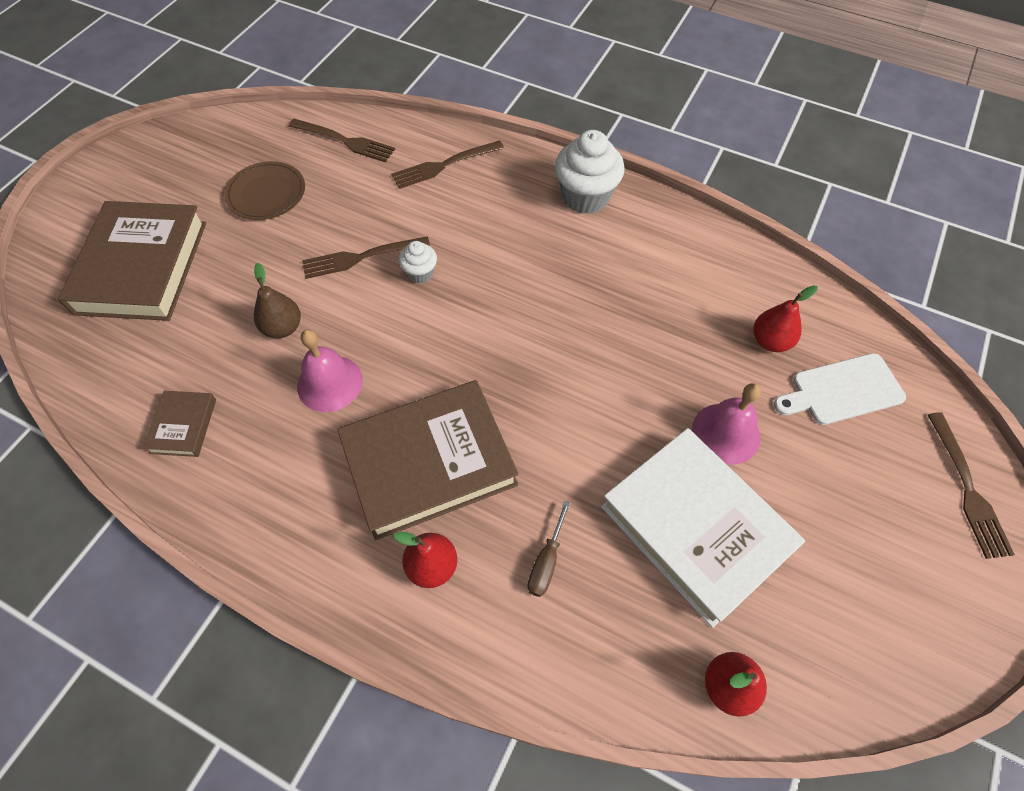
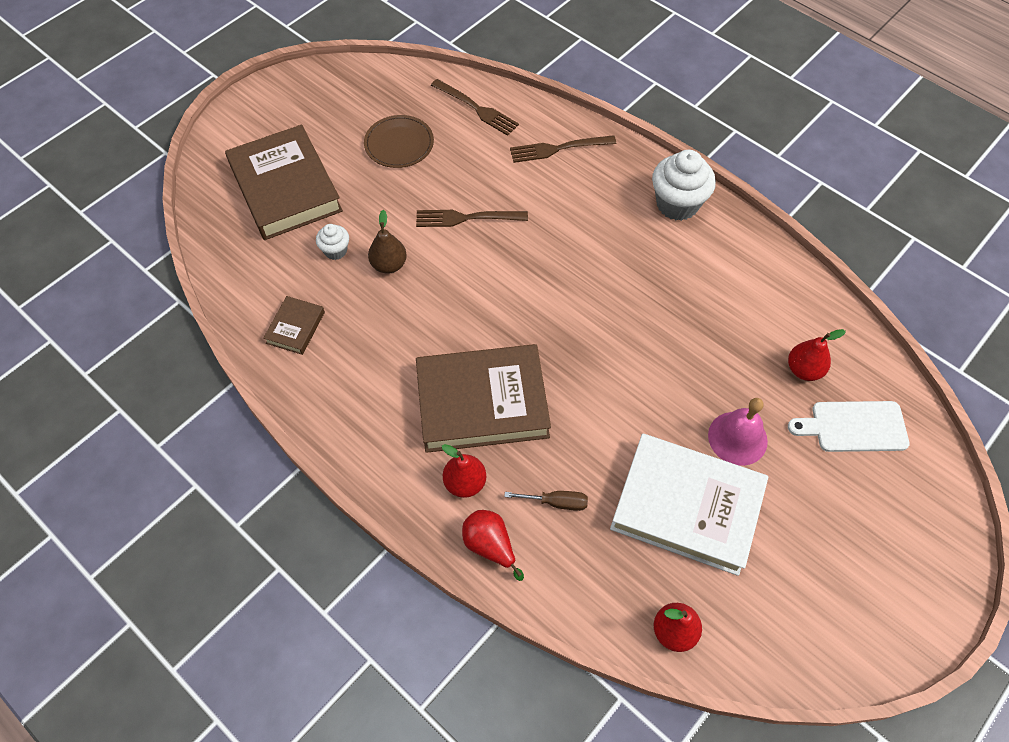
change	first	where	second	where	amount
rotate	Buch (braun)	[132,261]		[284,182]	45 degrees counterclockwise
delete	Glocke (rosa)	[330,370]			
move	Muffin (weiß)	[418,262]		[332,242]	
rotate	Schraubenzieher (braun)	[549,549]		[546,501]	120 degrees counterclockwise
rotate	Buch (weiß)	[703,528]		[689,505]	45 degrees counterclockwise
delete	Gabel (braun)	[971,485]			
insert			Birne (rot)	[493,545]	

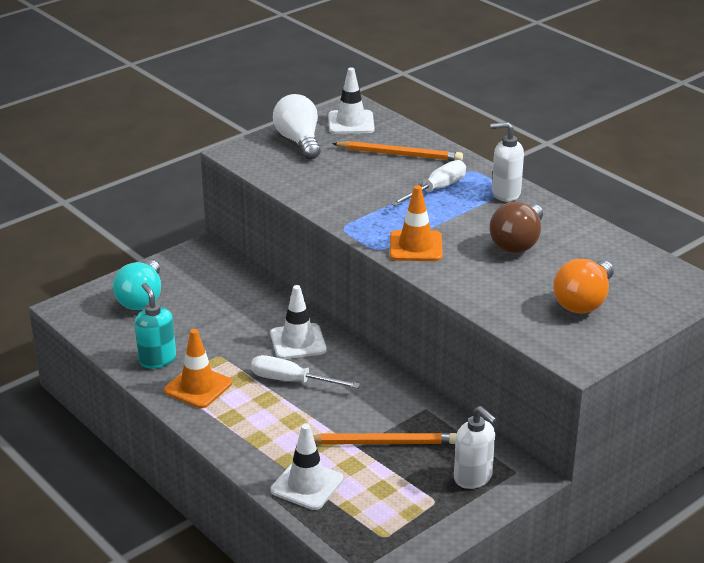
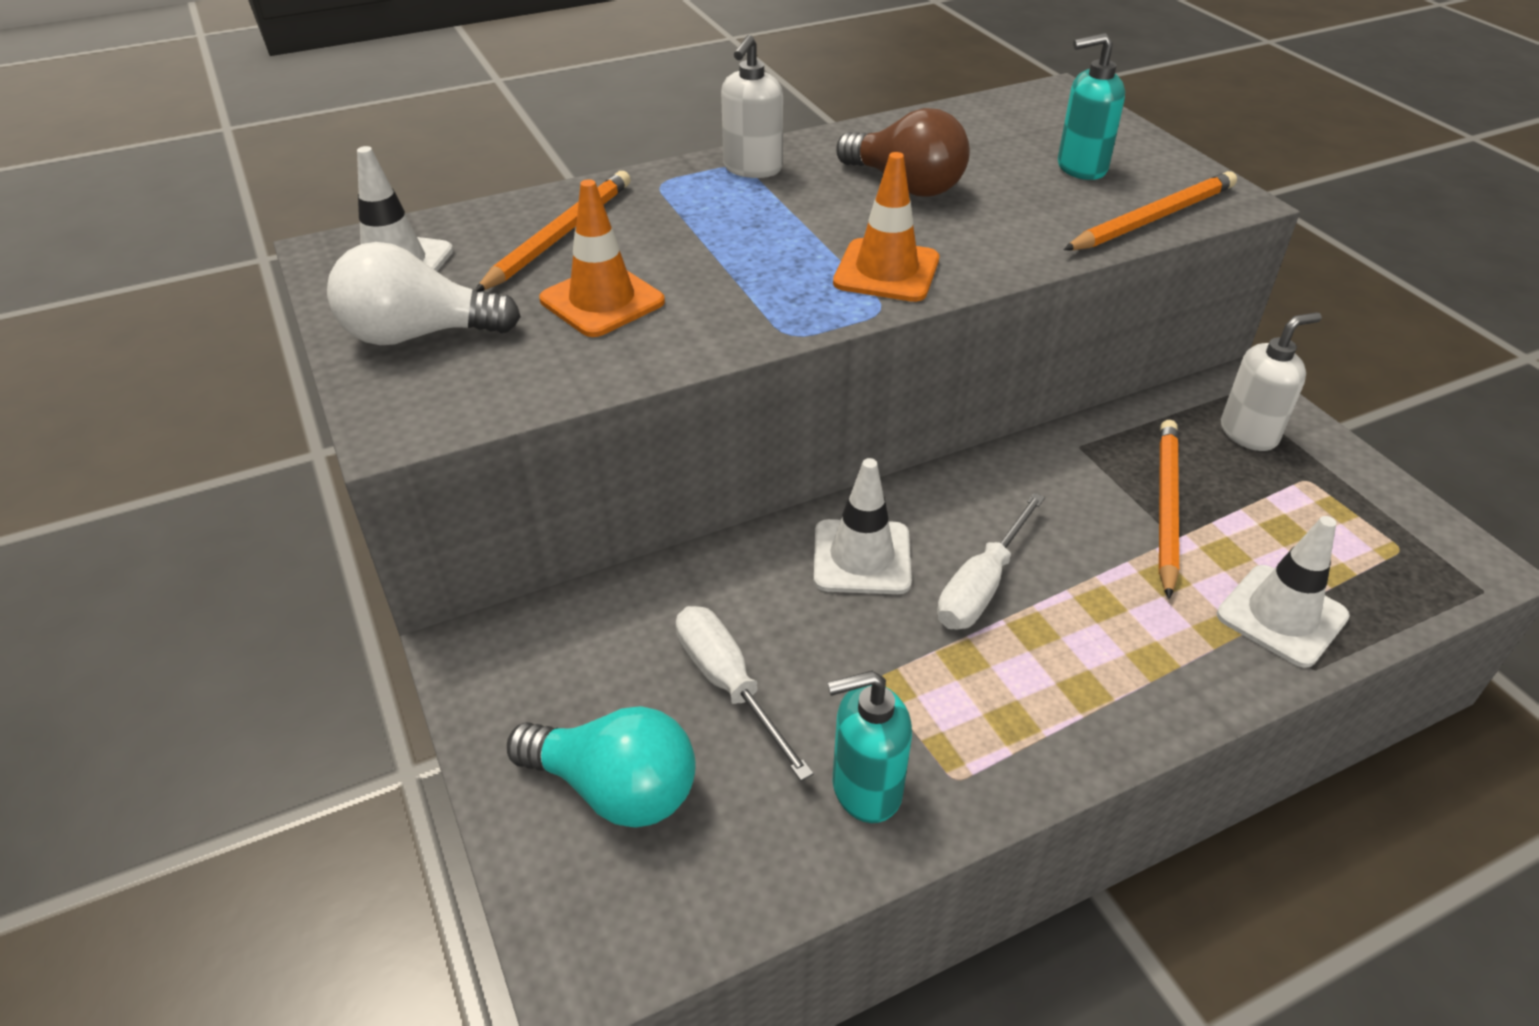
change	first	where	second	where	amount
move	Leitkegel (orange)	[198,368]		[602,258]	
move	Schraubenzieher (weiß)	[428,183]		[745,693]	
replace	Glühbirne (orange)	[583,286]	Seifenspender (türkis)	[1091,106]	
insert			Bleistift (orange)	[1150,211]	

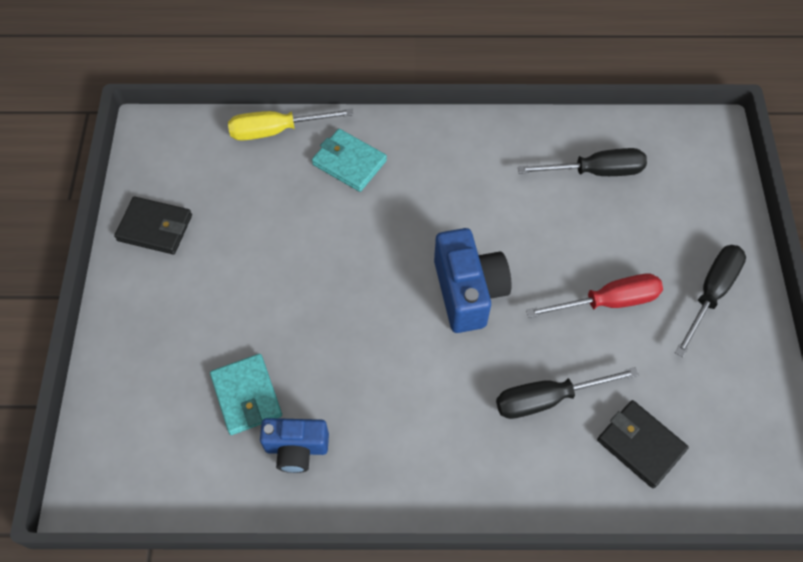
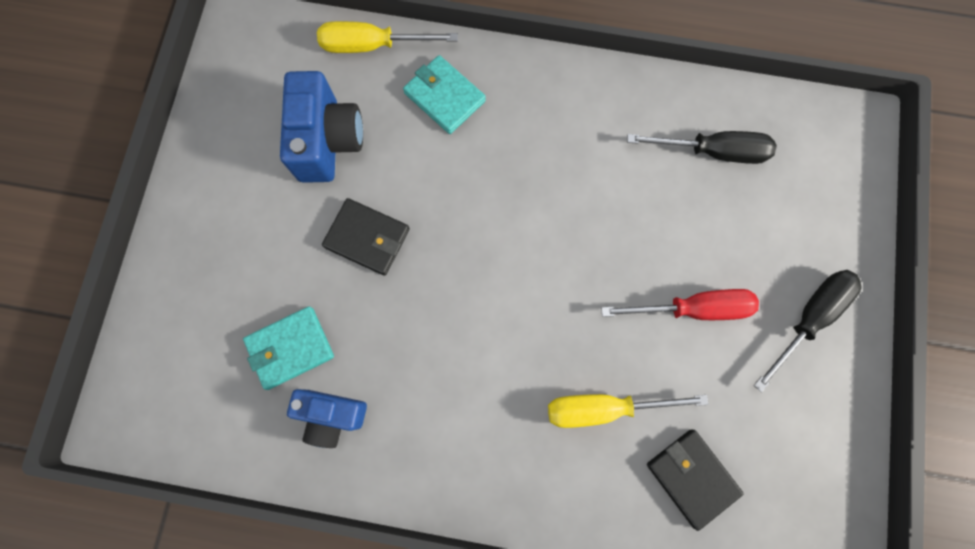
change	first	where	second	where	amount
move	Geldbörse (schwarz)	[153,225]		[366,237]	
rotate	Geldbörse (türkis)	[246,394]		[288,348]	75 degrees clockwise
move	Kamera (blau)	[473,280]		[321,127]	
recolor	Schraubenzieher (schwarz)	[567,393]	Schraubenzieher (gelb)	[628,411]	

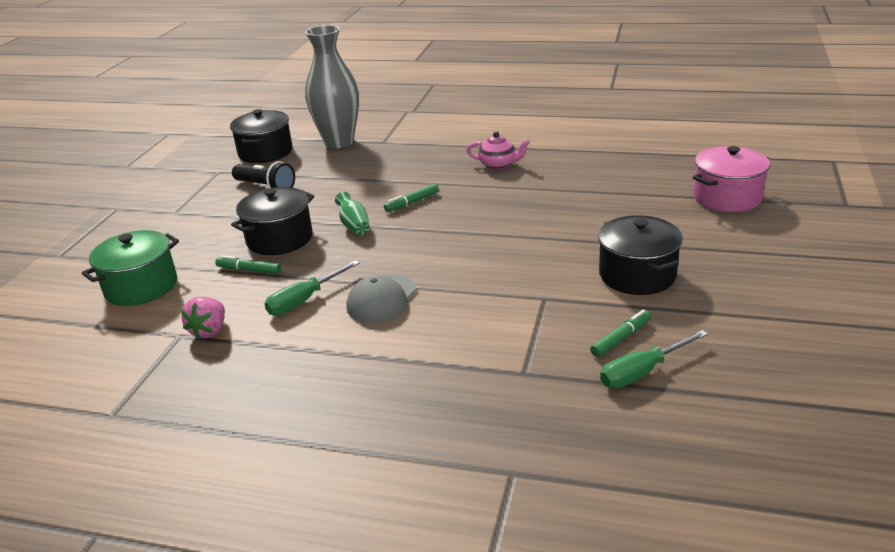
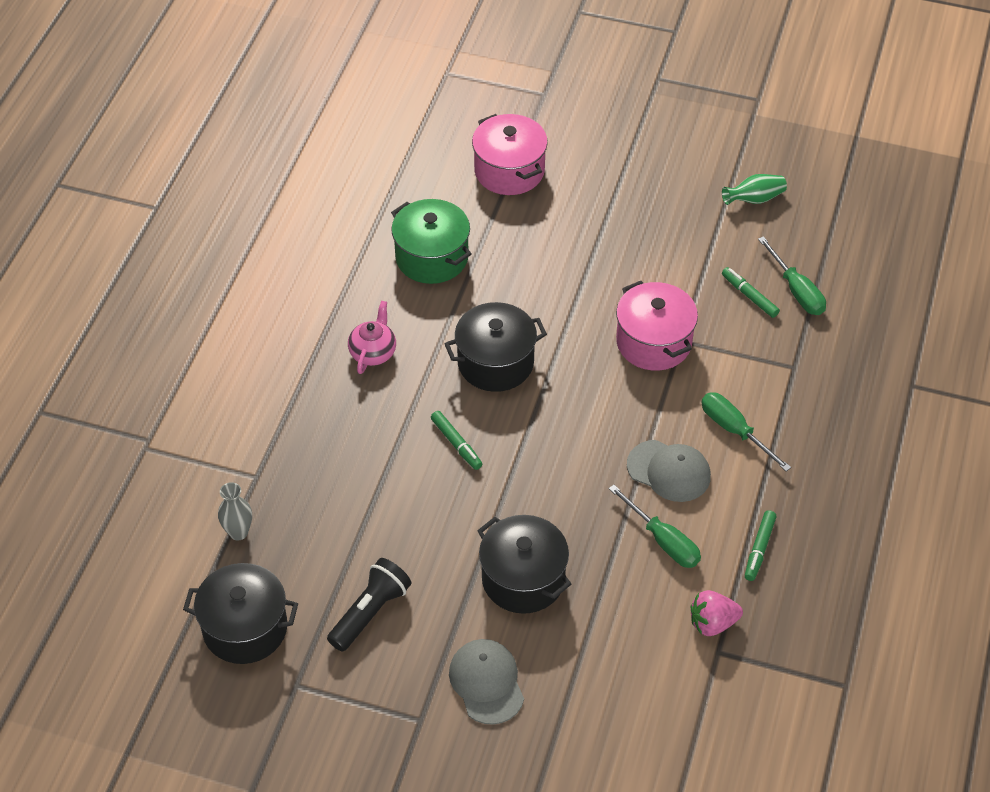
change	first	where	second	where	amount
move	Kochtopf (grün)	[130,268]		[431,241]	
rotate	Erdbeere (rosa)	[203,318]		[717,613]	150 degrees clockwise
move	Filzstift (grün)	[248,264]		[760,545]	
resize	Vase (grau)	[332,87]		[235,511]	x0.43
move	Vase (grün)	[352,213]		[754,189]	
move	Kochtopf (schwarz)	[640,255]		[495,347]	
insert			Kappe (grau)	[486,682]	
insert			Kochtopf (rosa)	[657,326]	
insert			Schraubenzieher (grün)	[746,432]	

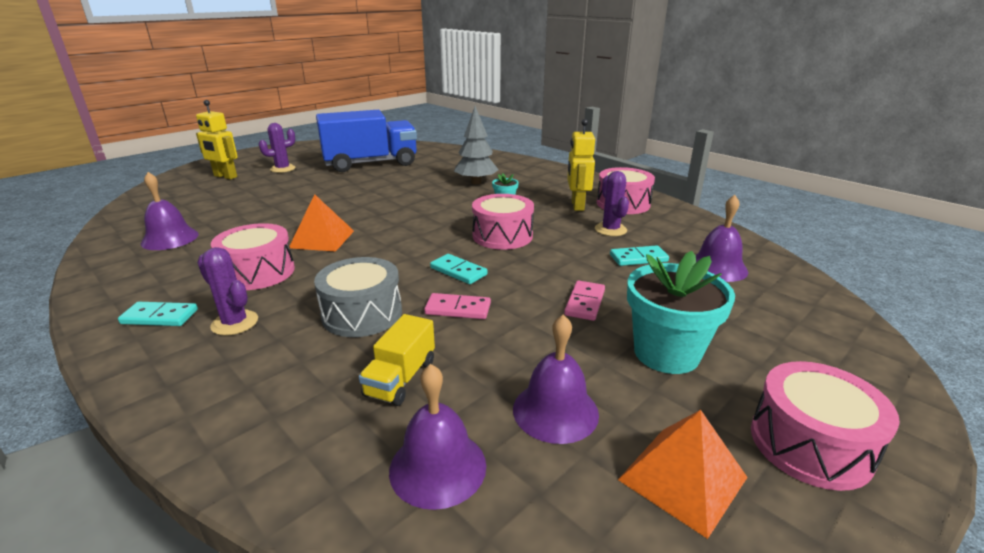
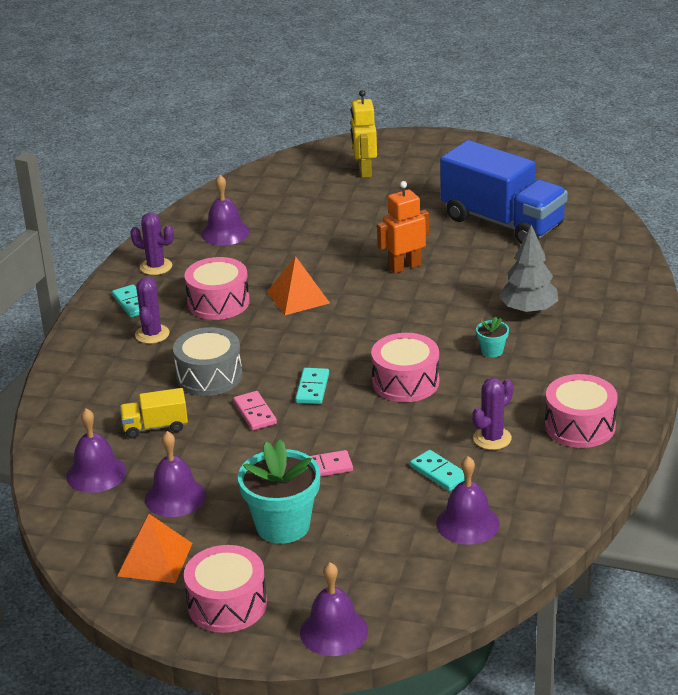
change	first	where	second	where	amount
move	Kaktus (lila)	[277,148]		[152,243]	
delete	Roboter (gelb)	[581,165]			
insert			Glocke (lila)	[334,609]	
insert			Roboter (orange)	[403,227]	

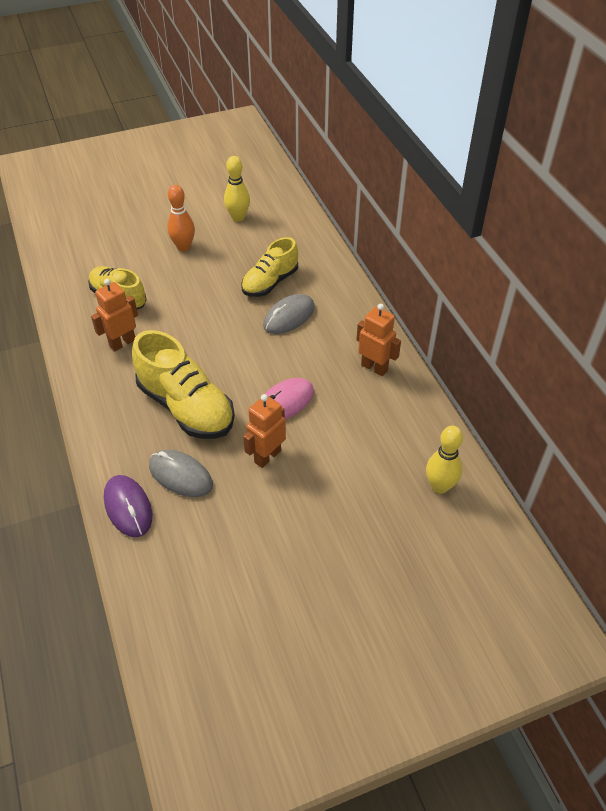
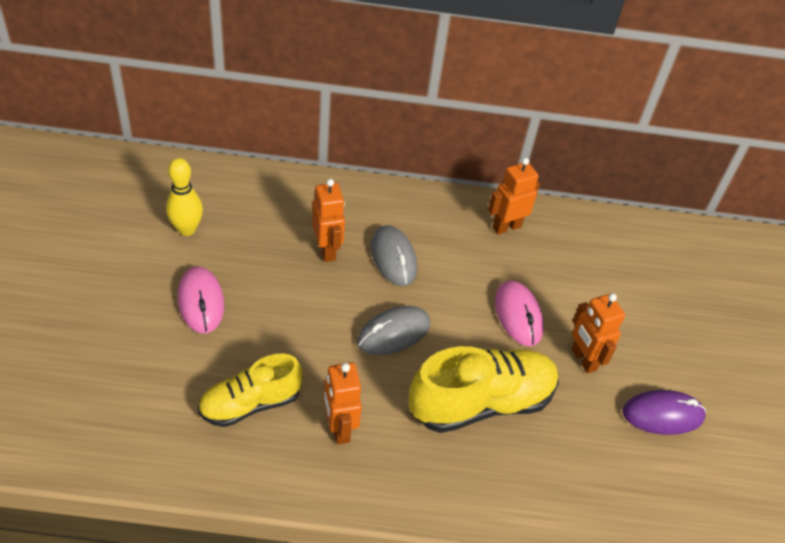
change	first	where	second	where	amount
move	Computermaus (lila)	[128,506]		[664,412]	
move	Computermaus (grau)	[181,473]		[393,330]	
replace	Bowlingkegel (orange)	[181,218]	Computermaus (rosa)	[201,300]	
replace	Schuh (gelb)	[270,267]	Roboter (orange)	[328,220]	
delete	Bowlingkegel (gelb)	[444,460]			

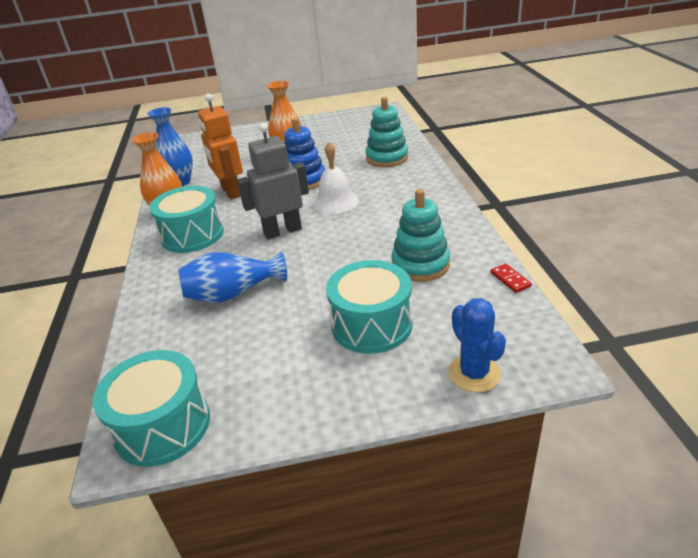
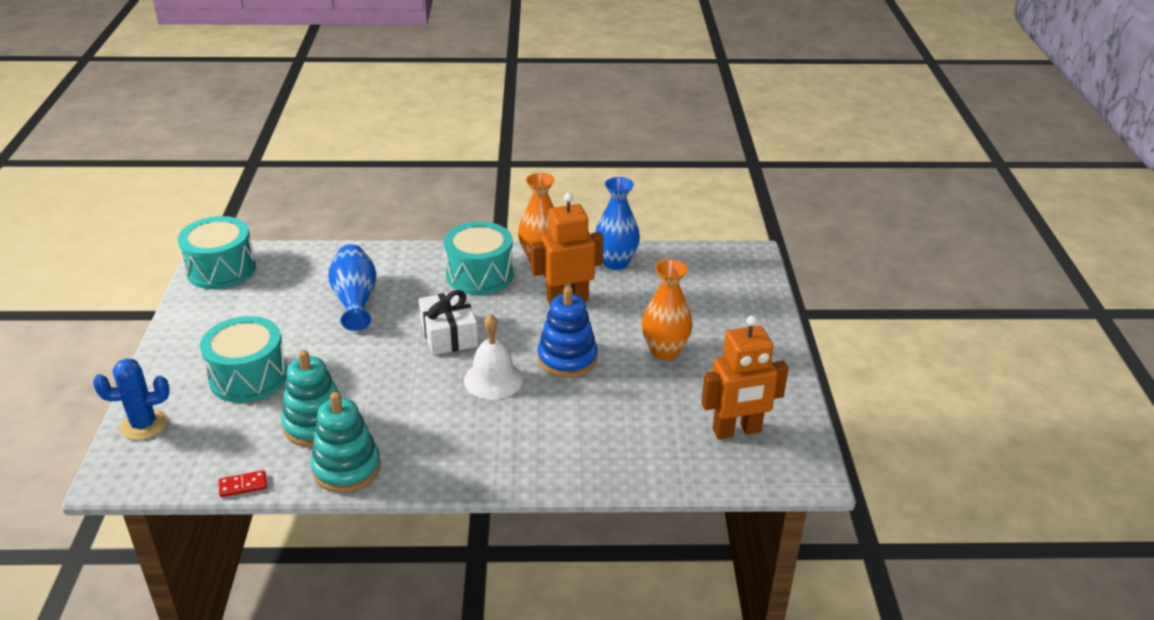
change	first	where	second	where	amount
replace	Roboter (grau)	[273,181]	Geschenk (weiß)	[448,322]	
move	Stapelspielzeug (türkis)	[387,132]		[345,442]	
insert			Roboter (orange)	[745,377]	

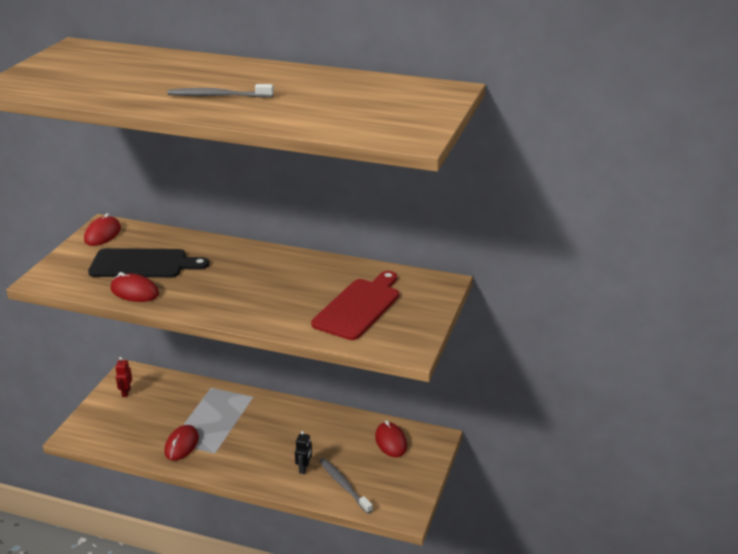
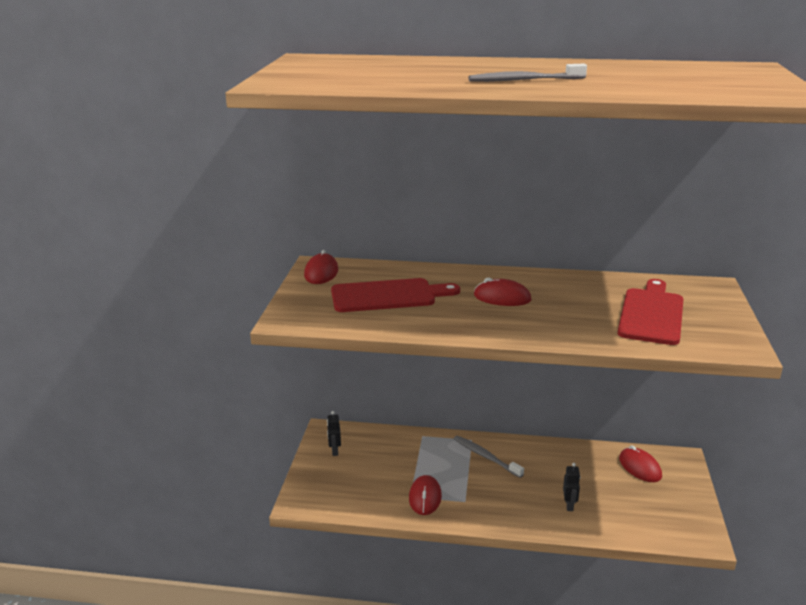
change	first	where	second	where	amount
recolor	Schneidebrett (schwarz)	[148,263]	Schneidebrett (rot)	[395,295]	
move	Computermaus (rot)	[135,287]		[503,292]	
recolor	Roboter (rot)	[123,377]	Roboter (schwarz)	[334,433]	
move	Zahnbürste (grau)	[346,486]		[489,456]	

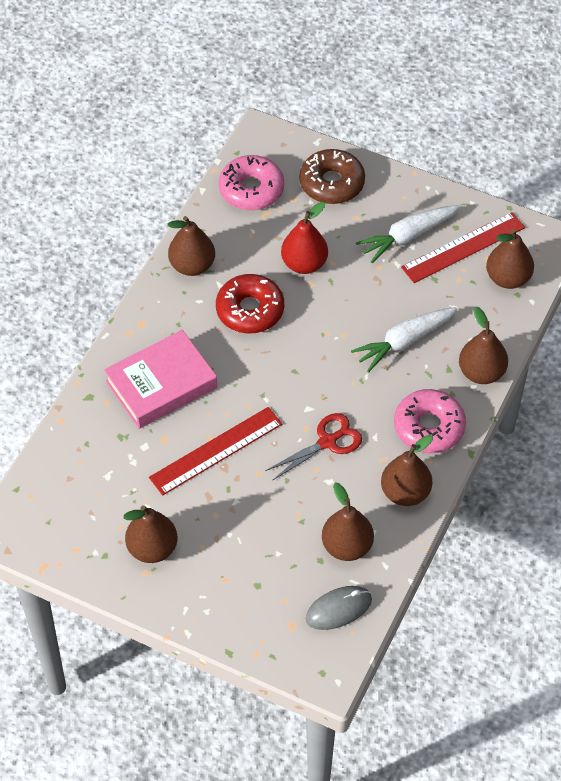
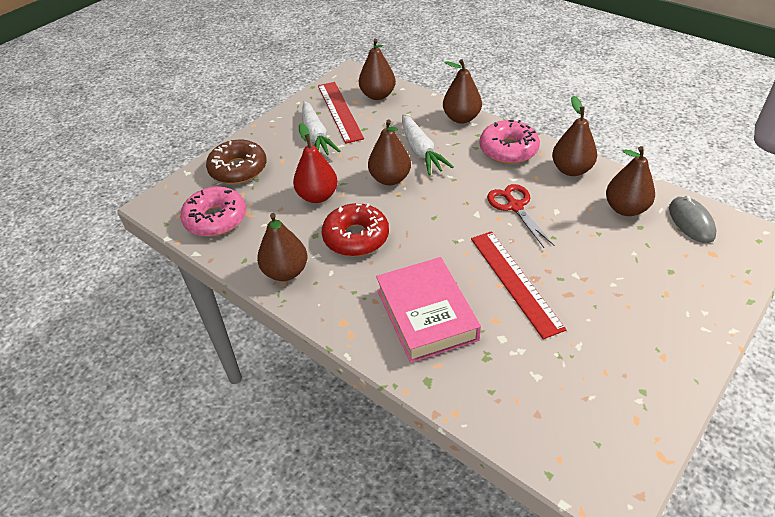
change	first	where	second	where	amount
move	Birne (braun)	[151,534]		[389,152]	

